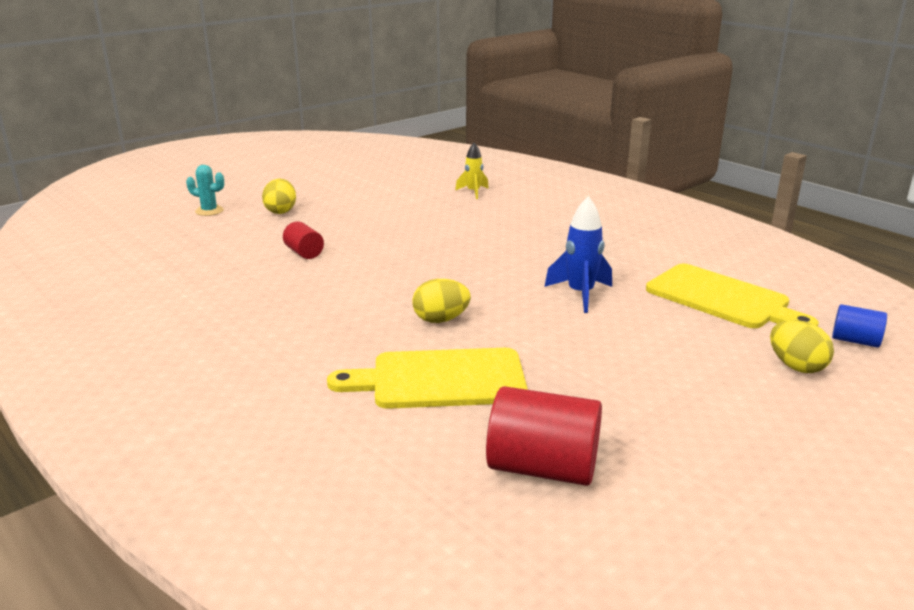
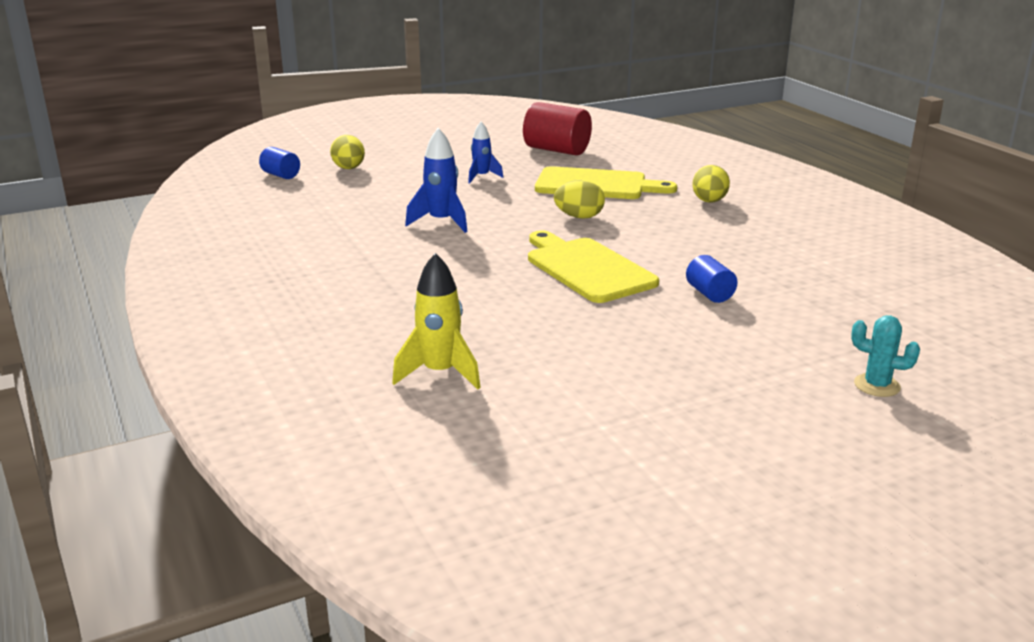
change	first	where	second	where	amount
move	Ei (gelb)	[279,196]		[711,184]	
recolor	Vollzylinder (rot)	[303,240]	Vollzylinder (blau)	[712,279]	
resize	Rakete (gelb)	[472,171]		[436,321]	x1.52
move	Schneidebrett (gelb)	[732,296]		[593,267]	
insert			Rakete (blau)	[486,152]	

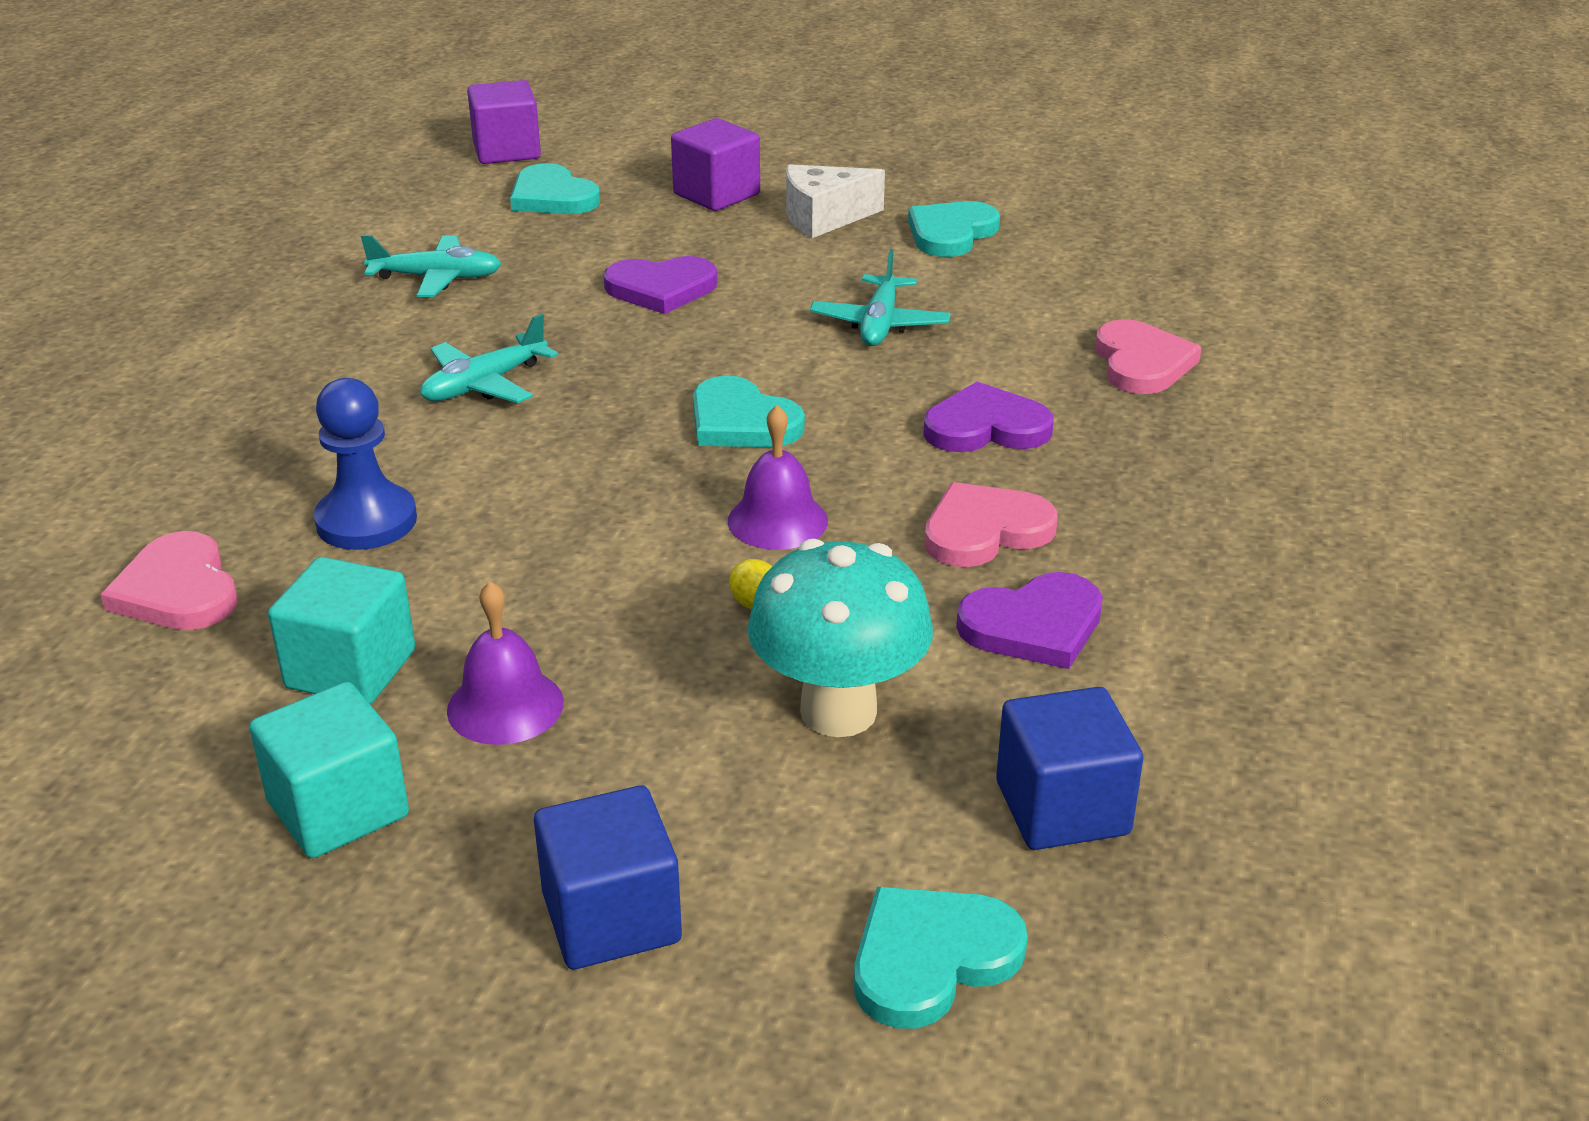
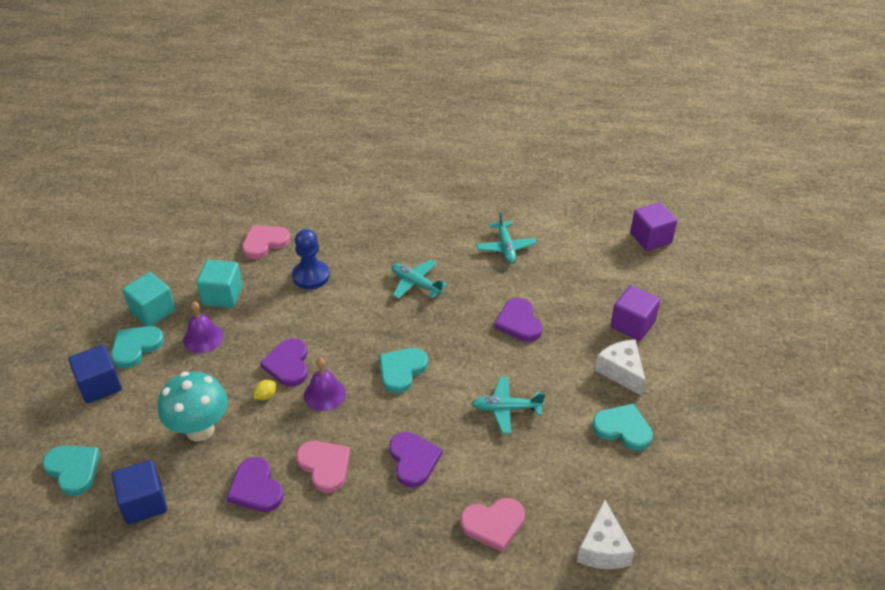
change	first	where	second	where	amount
move	Herz (türkis)	[555,188]		[137,347]	
insert			Herz (lila)	[284,362]	
insert			Käse (weiß)	[606,534]	

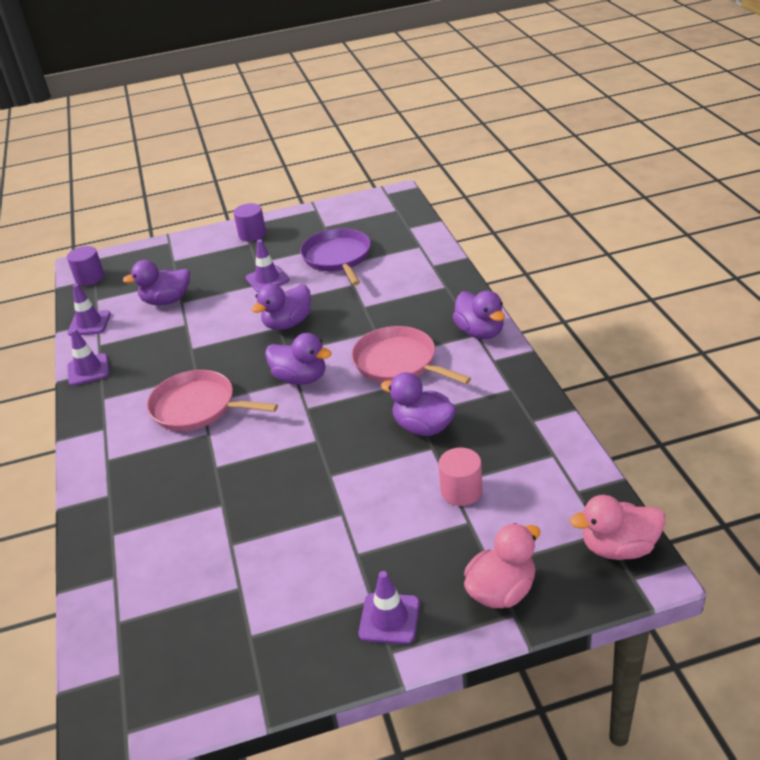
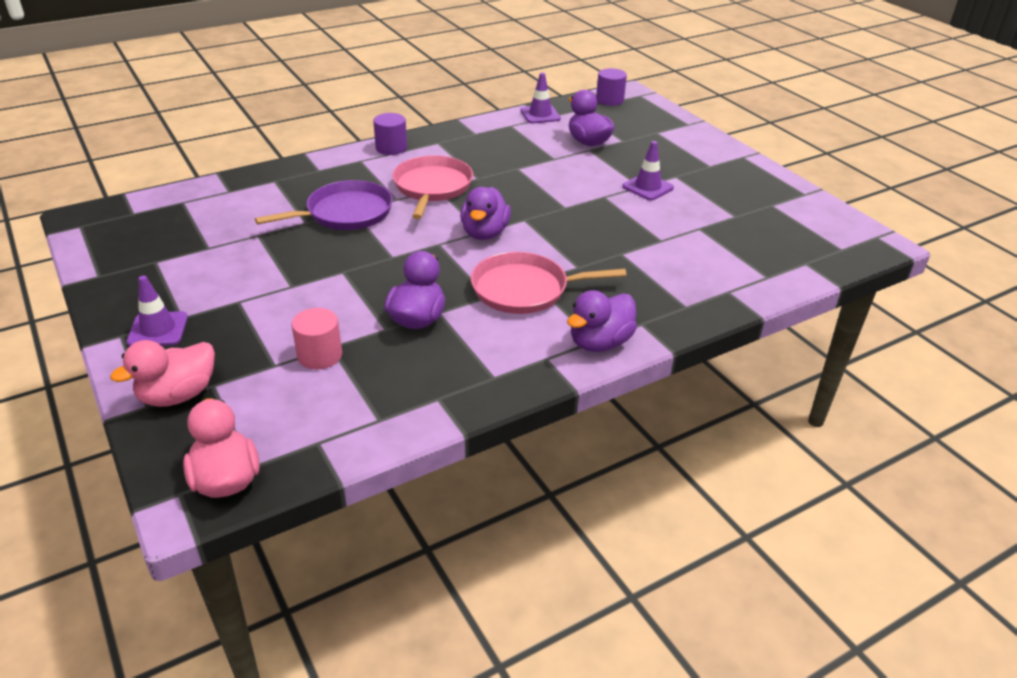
change	first	where	second	where	amount
delete	Leitkegel (lila)	[88,357]			
move	Vollzylinder (lila)	[249,222]		[390,134]	
delete	Ente (lila)	[281,307]			
move	Pfanne (lila)	[335,256]		[324,205]	
rotate	Pfanne (rosa)	[411,355]		[548,283]	120 degrees counterclockwise
rotate	Ente (rosa)	[502,565]		[162,373]	105 degrees clockwise

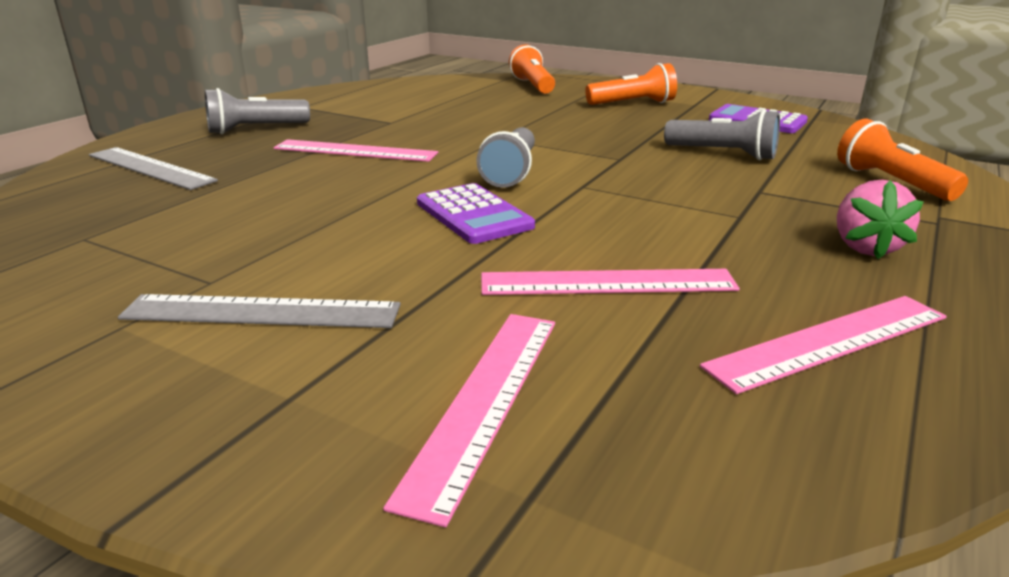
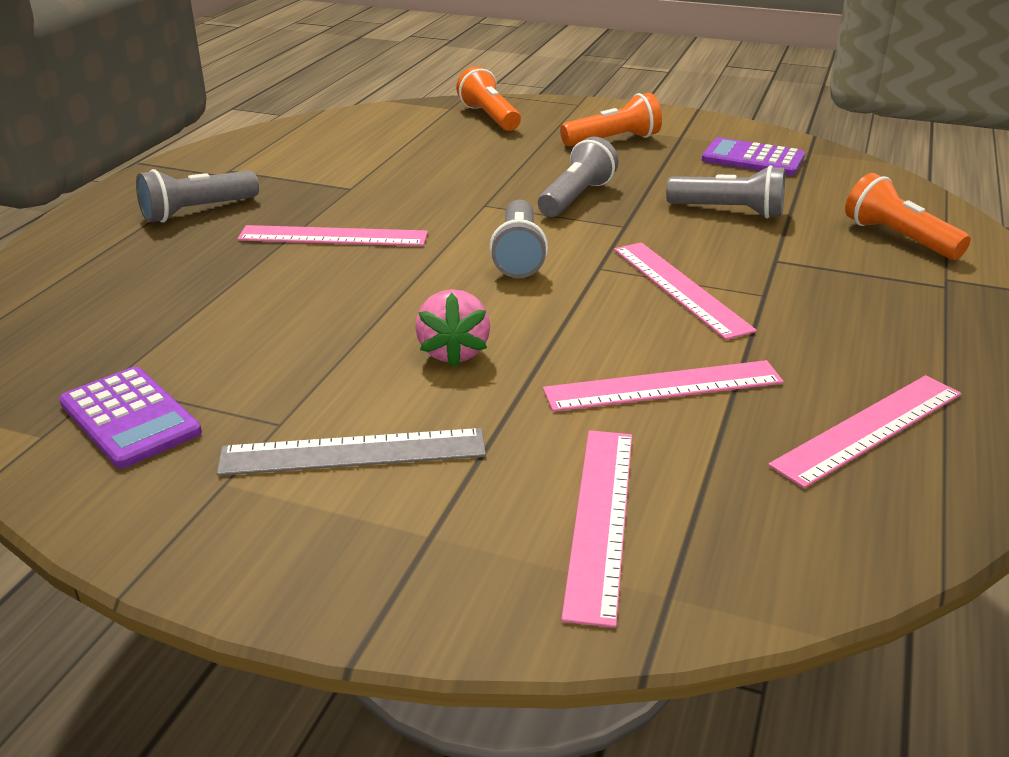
change	first	where	second	where	amount
delete	Lineal (grau)	[153,168]			
move	Taschenrechner (lila)	[476,213]		[130,417]	
move	Erdbeere (rosa)	[880,219]		[452,328]	
insert			Taschenlampe (grau)	[578,177]	
insert			Lineal (rosa)	[685,291]	

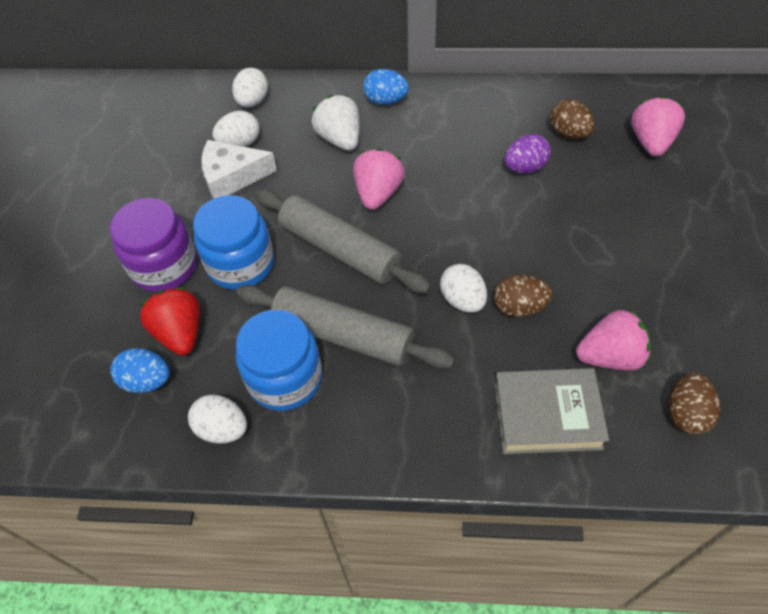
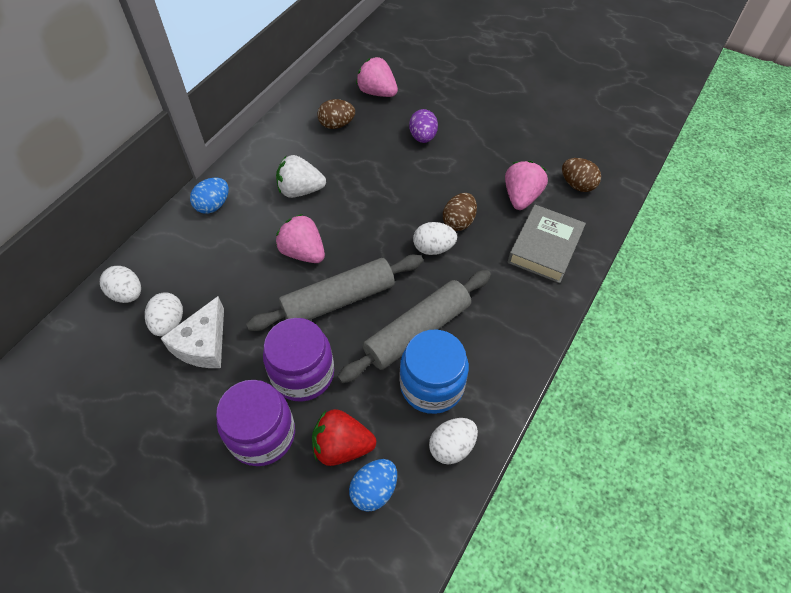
change	first	where	second	where	amount
recolor	Einmachglas (blau)	[233,242]	Einmachglas (lila)	[298,360]	
move	Erdbeere (weiß)	[335,123]		[301,176]	
move	Ei (lila)	[527,153]		[423,126]	

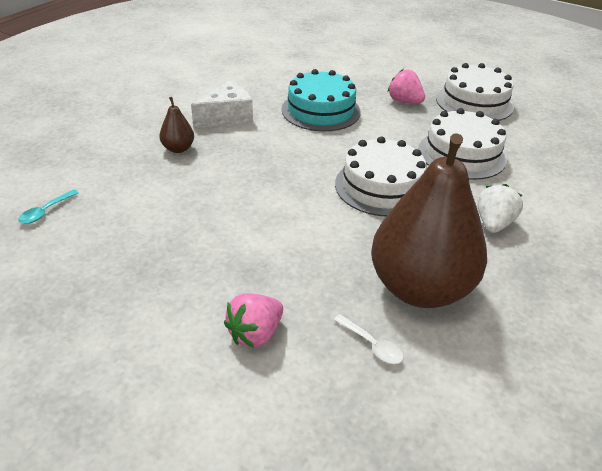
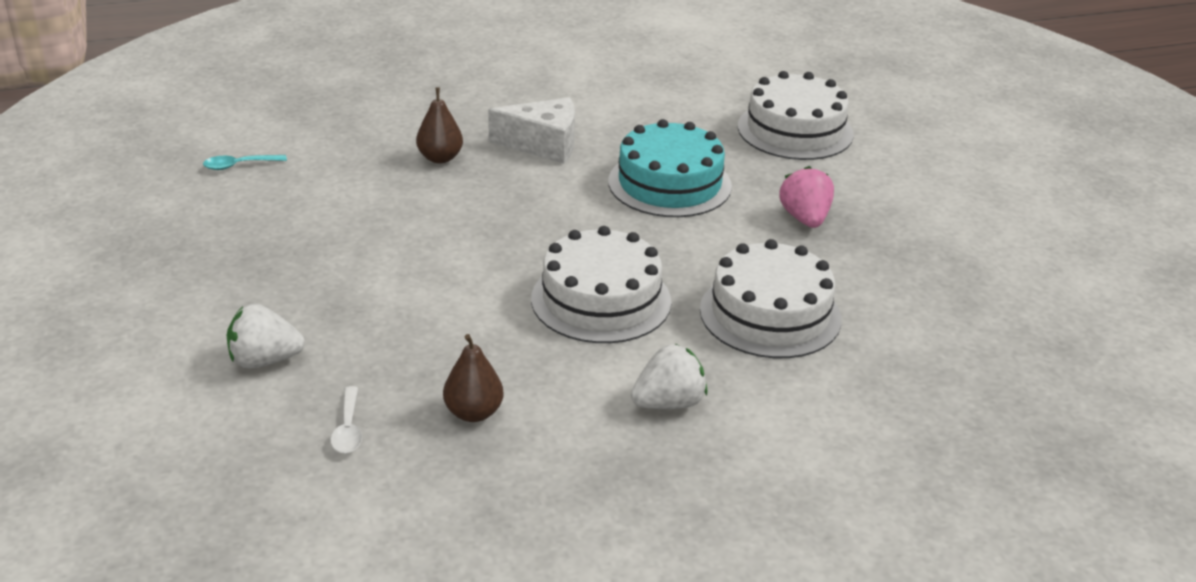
change	first	where	second	where	amount
recolor	Erdbeere (rosa)	[253,320]	Erdbeere (weiß)	[266,336]	
resize	Birne (braun)	[429,220]		[473,378]	x0.41
move	Kuchen (weiß)	[475,92]		[796,115]	

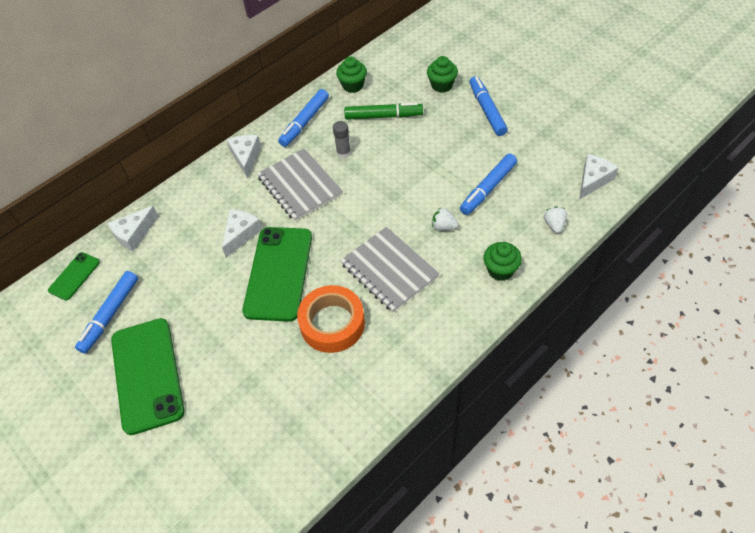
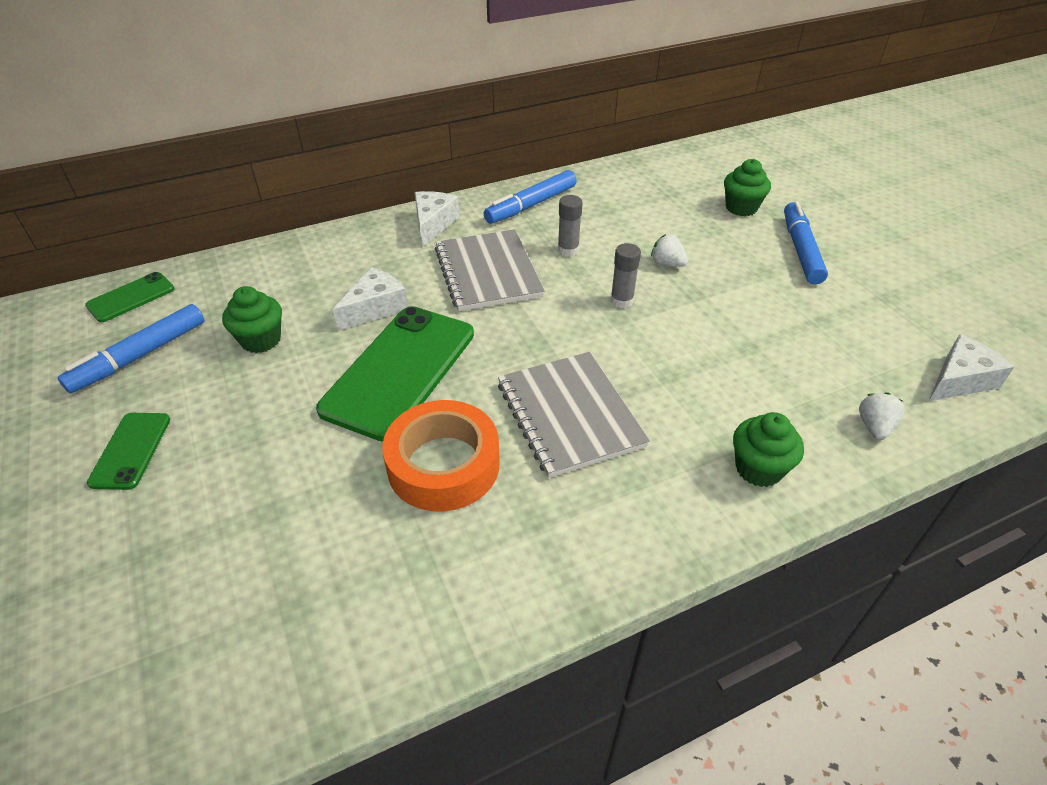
change	first	where	second	where	amount
delete	Käse (weiß)	[133,228]			
resize	Handy (grün)	[147,376]		[128,451]	x0.49
move	Muffin (grün)	[351,75]		[252,319]	
delete	Filzstift (grün)	[383,111]			
move	Erdbeere (weiß)	[445,219]		[669,250]	
delete	Filzstift (blau)	[488,184]			
insert			Klebestift (grau)	[625,275]	

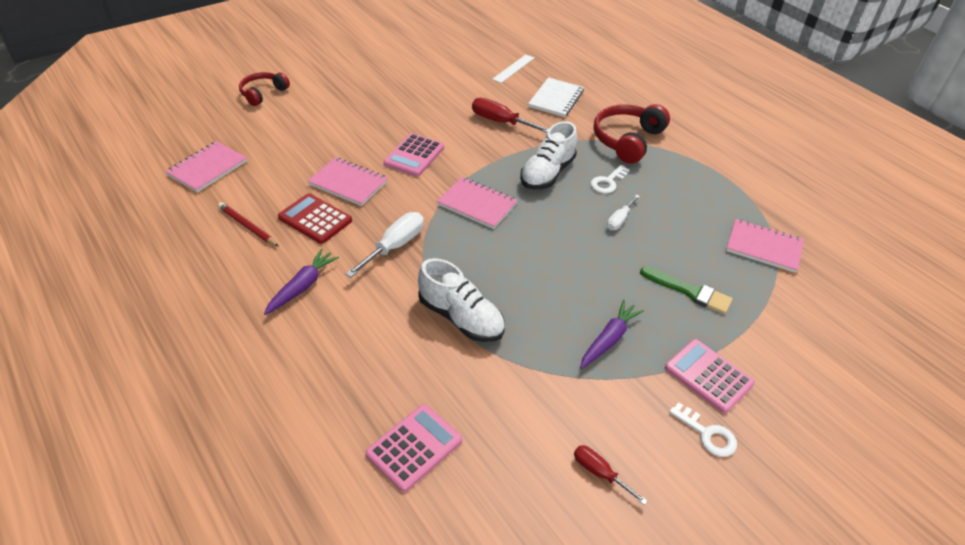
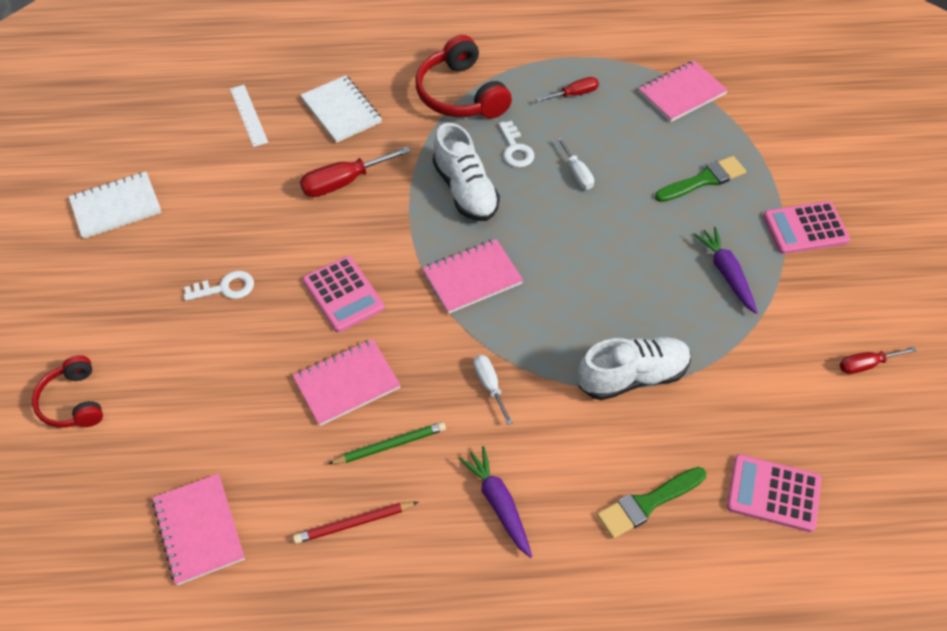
change	first	where	second	where	amount
replace	Taschenrechner (rot)	[315,218]	Bleistift (grün)	[387,443]	
resize	Schraubenzieher (weiß)	[385,245]		[493,390]	x0.61
rotate	Taschenrechner (rosa)	[414,448]		[774,493]	60 degrees counterclockwise
move	Schlüssel (weiß)	[703,429]		[219,286]	
insert			Notizbuch (weiß)	[115,205]	
insert			Schraubenzieher (rot)	[567,89]	
insert			Pinsel (grün)	[651,503]	

